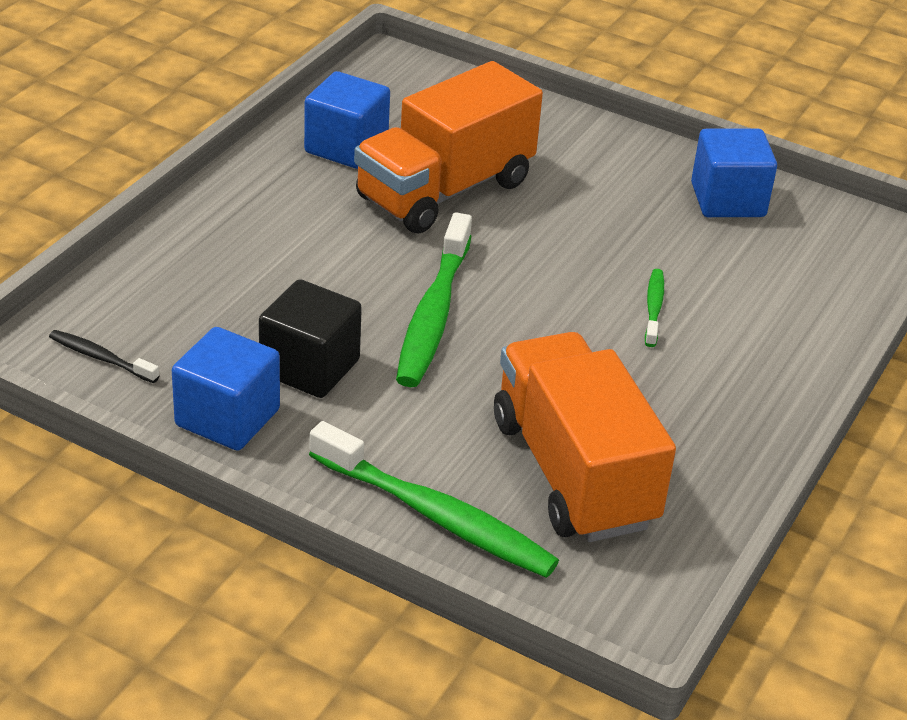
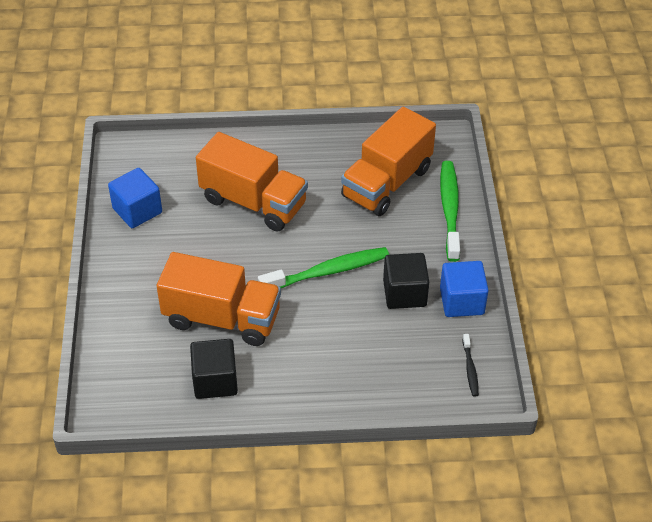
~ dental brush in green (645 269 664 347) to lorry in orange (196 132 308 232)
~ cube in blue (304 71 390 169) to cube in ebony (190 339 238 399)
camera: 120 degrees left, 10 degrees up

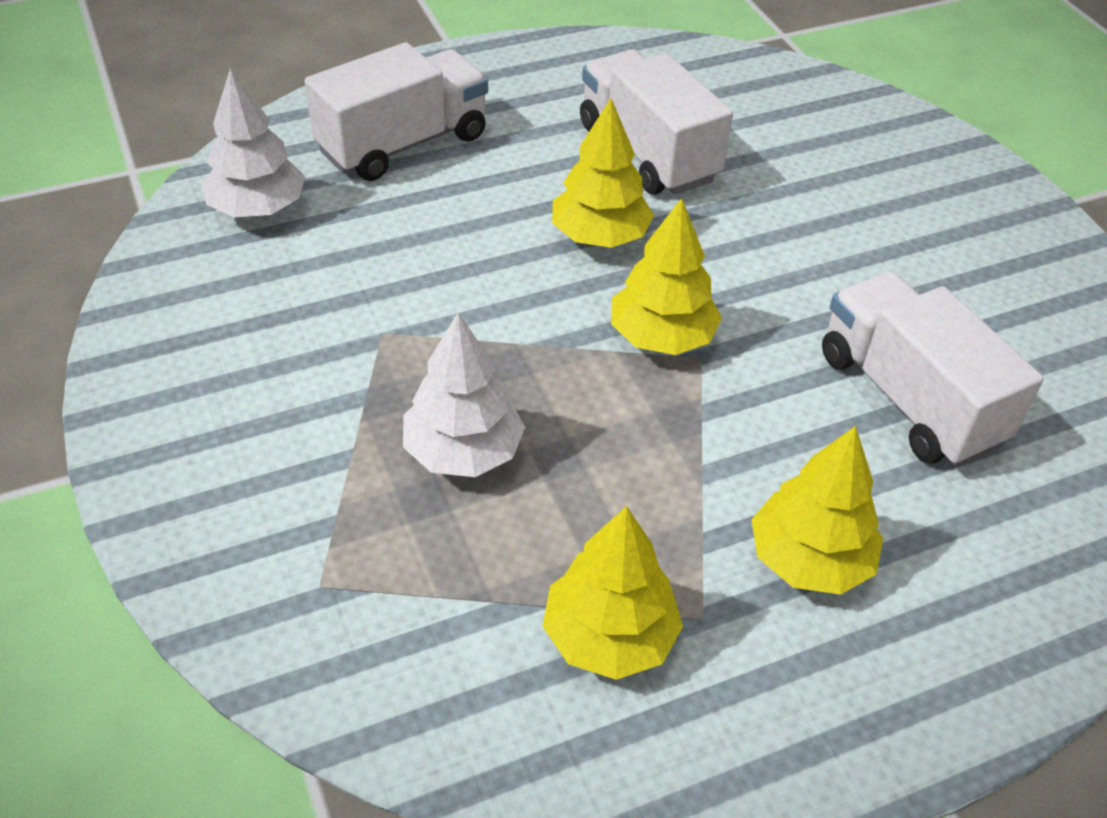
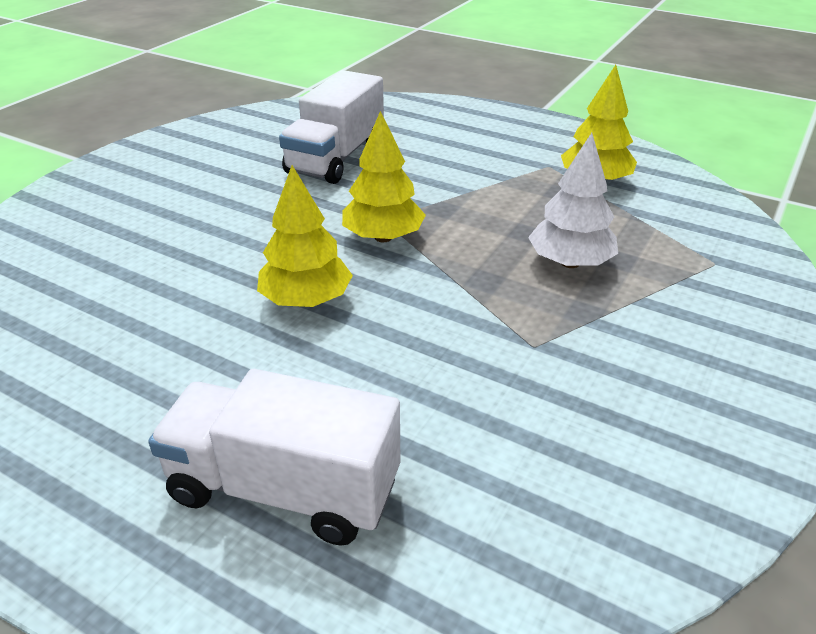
- fir tree in white (201 68 305 217)
- lorry in white (580 50 733 195)
- fir tree in yellow (751 426 883 595)
camera: 125 degrees left, 10 degrees down

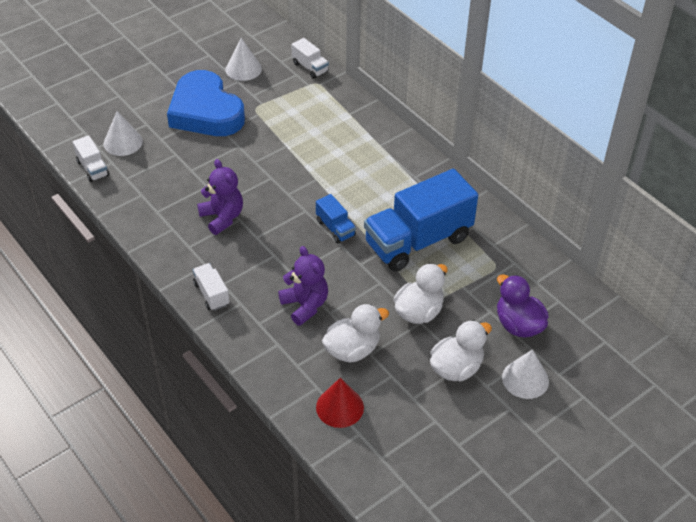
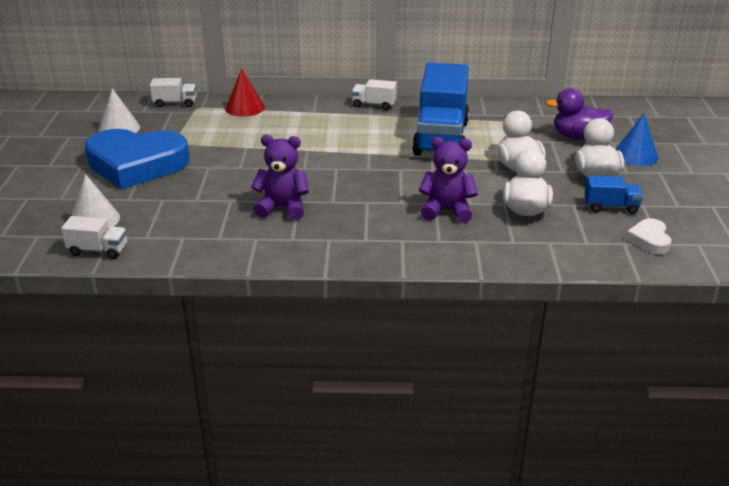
+ heart shape in white (626 218 672 254)
~ lorry in white (193 263 229 311) to (351 79 397 110)
~ lorry in blue (316 194 356 244) to (585 175 643 214)
~ solid cone in red (316 378 364 428) to (225 69 265 117)
~ solid cone in white (502 349 549 399) to solid cone in blue (615 113 658 166)
camera: 50 degrees left, 15 degrees down

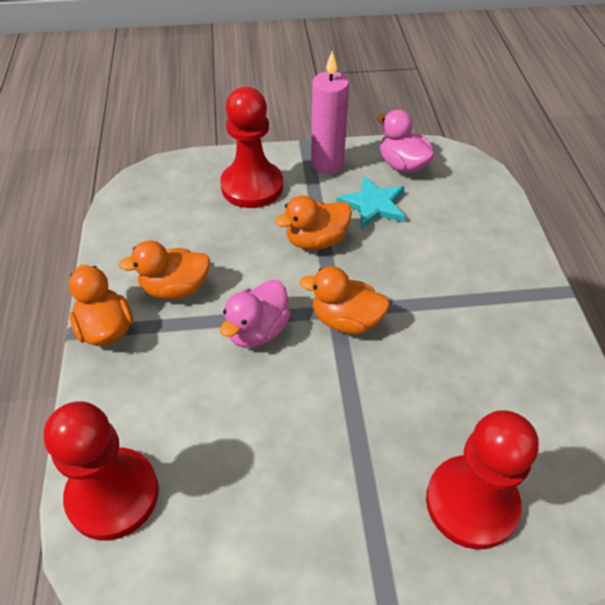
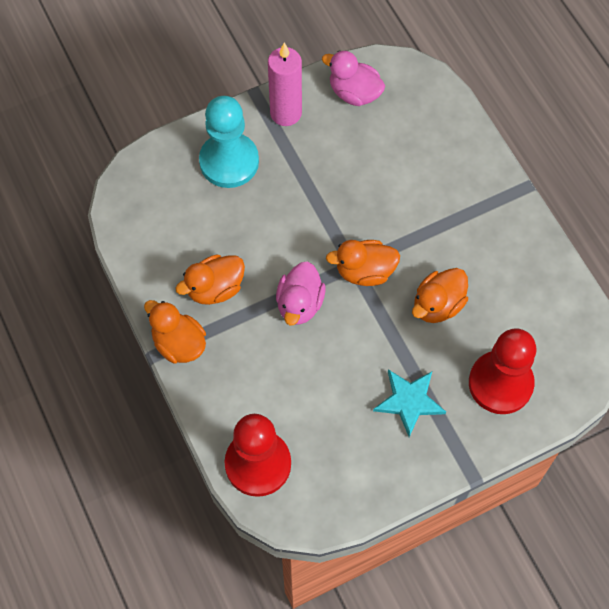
~ rubber duck in orange (275 195 352 250) to (412 268 468 323)
~ star in aqua (337 176 405 229) to (373 369 446 437)
~ pawn in red (220 87 283 208) to pawn in aqua (199 96 259 188)
camera: 20 degrees left, 15 degrees up

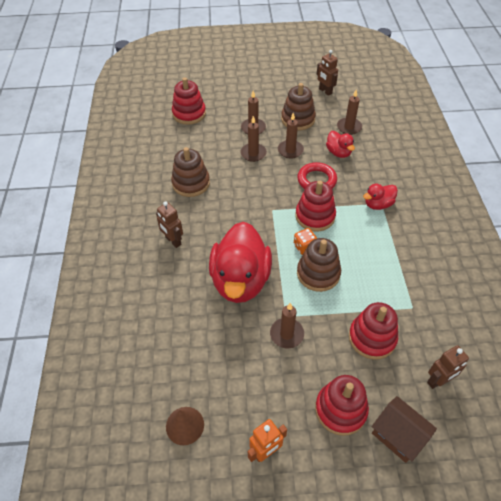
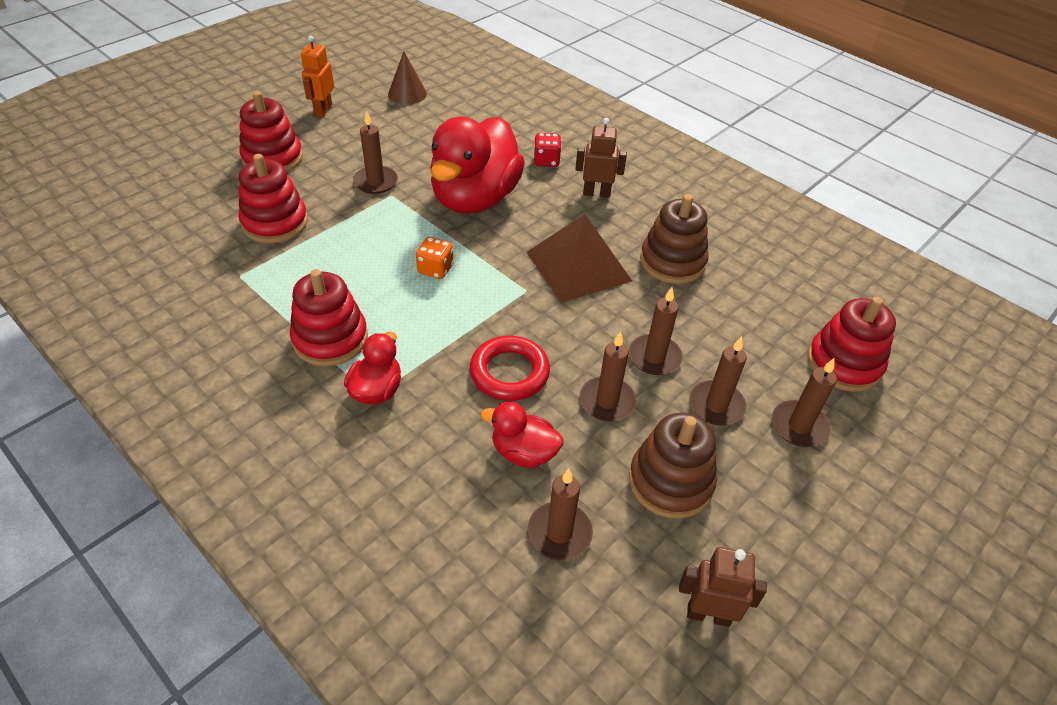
- stacking rings in brown (297 238 341 292)
- house in brown (372 396 437 463)
- toy robot in brown (427 345 469 389)
+ pyramid shape in brown (527 214 632 303)
+ dice in red (534 133 561 167)
+ pillar candle in brown (772 358 837 447)
~ stacking rings in red (295 181 336 231) to (290 269 368 366)
~ rubber duck in red (209 222 272 303) = (430 117 525 214) 120 degrees counterclockwise
camera: 135 degrees right, 5 degrees down

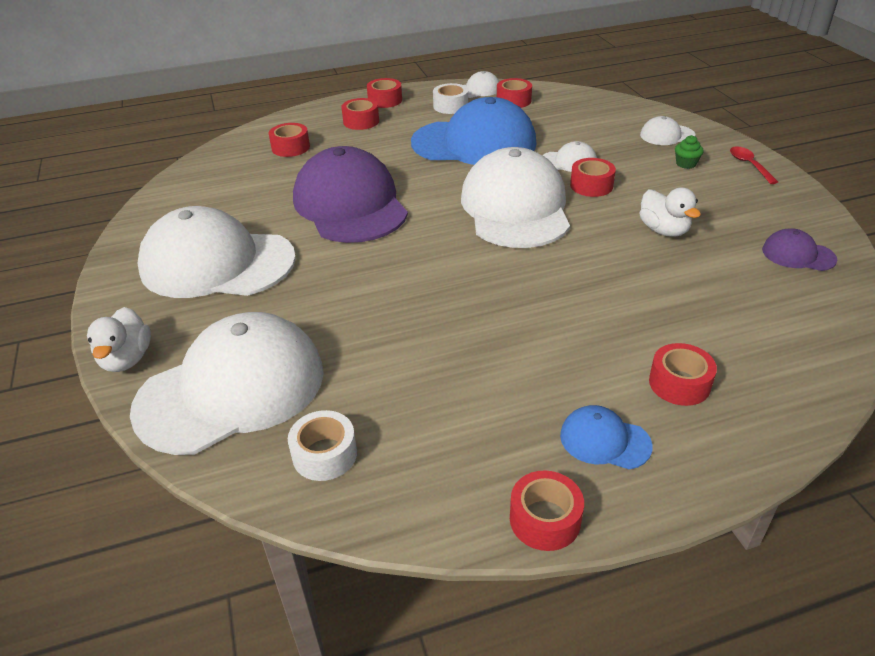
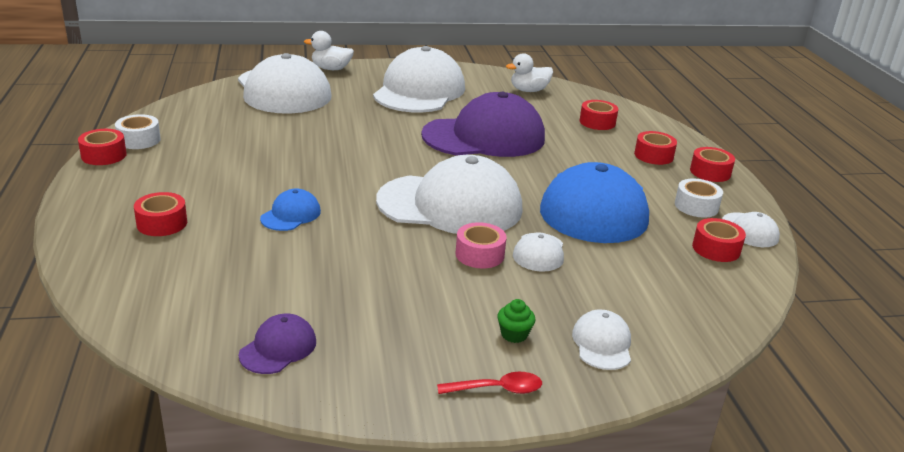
~ roll of tape in white (288 410 357 481) to (115 114 161 149)
~ cap in blue (560 405 653 469) to (260 189 321 231)
~ rubber duck in white (639 187 701 237) to (506 53 553 92)
~ roll of tape in red (570 158 616 197) to roll of tape in pink (455 222 507 268)
camera: 95 degrees right, 10 degrees down

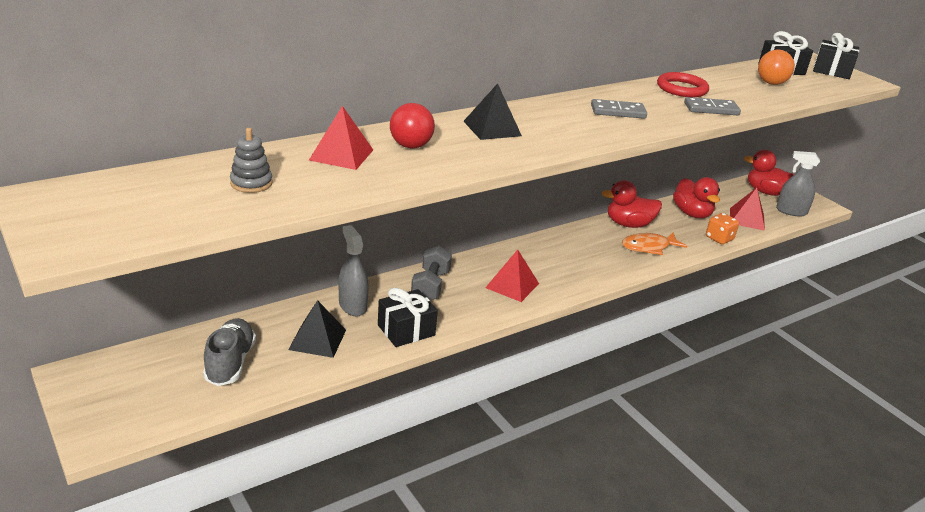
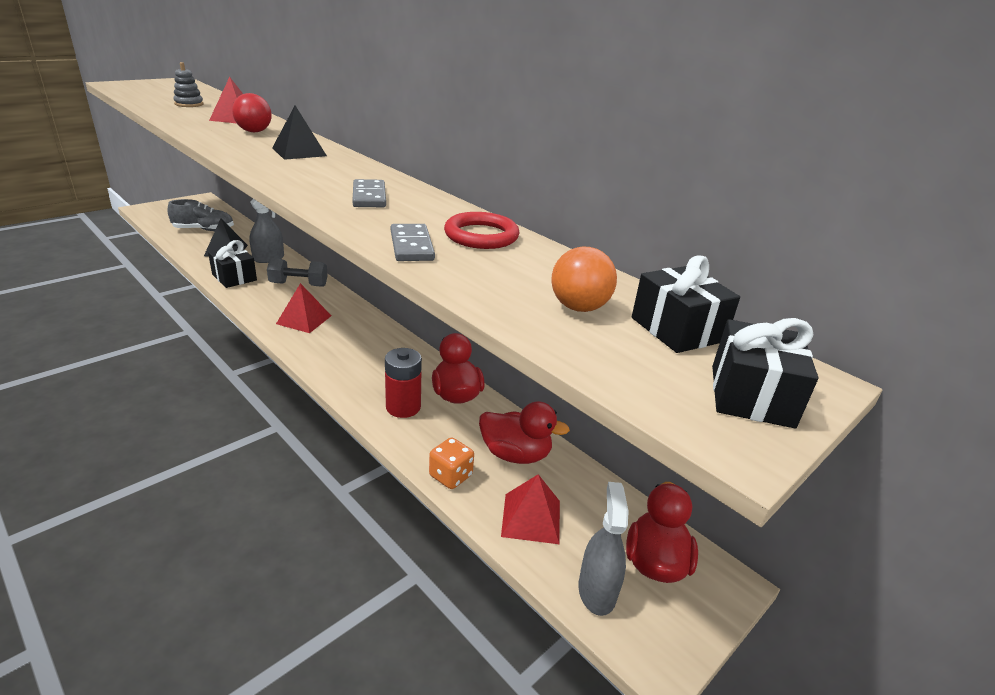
~ fish figure in orange (622 232 687 255) to battery in red (385 348 422 418)
~ rubber duck in red (673 177 720 218) = (479 401 570 464) 135 degrees counterclockwise
camera: 80 degrees right, 0 degrees up

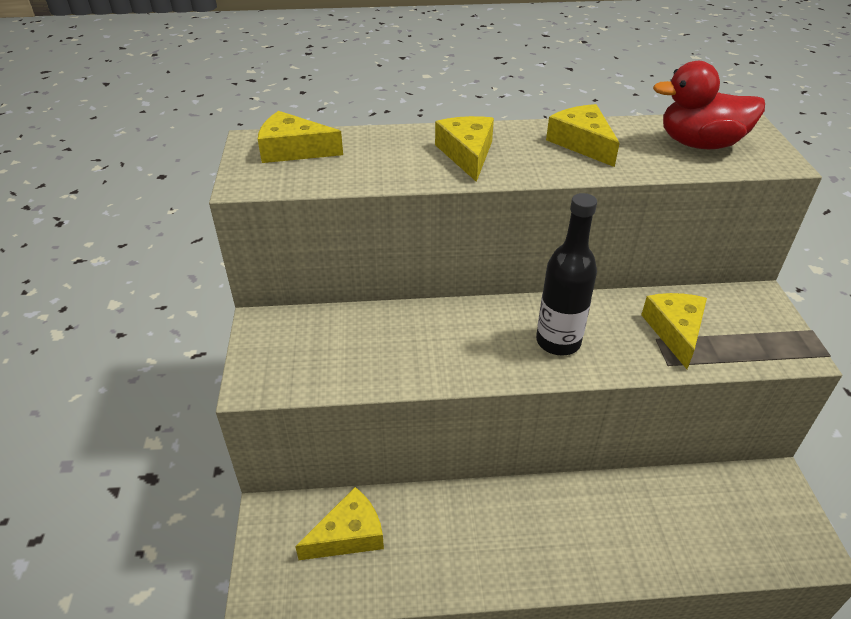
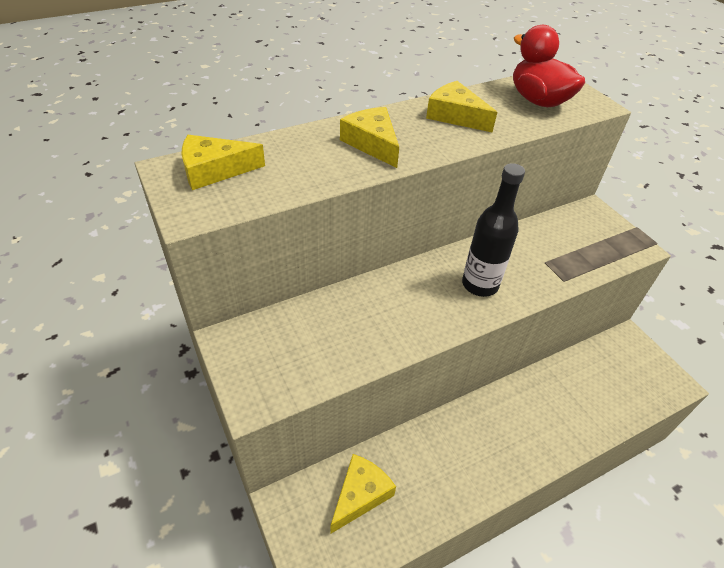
- cheese in yellow (641 293 707 369)
~ rubber duck in red (653 61 765 149) = (513 25 585 107) 75 degrees clockwise
camera: 25 degrees left, 5 degrees up

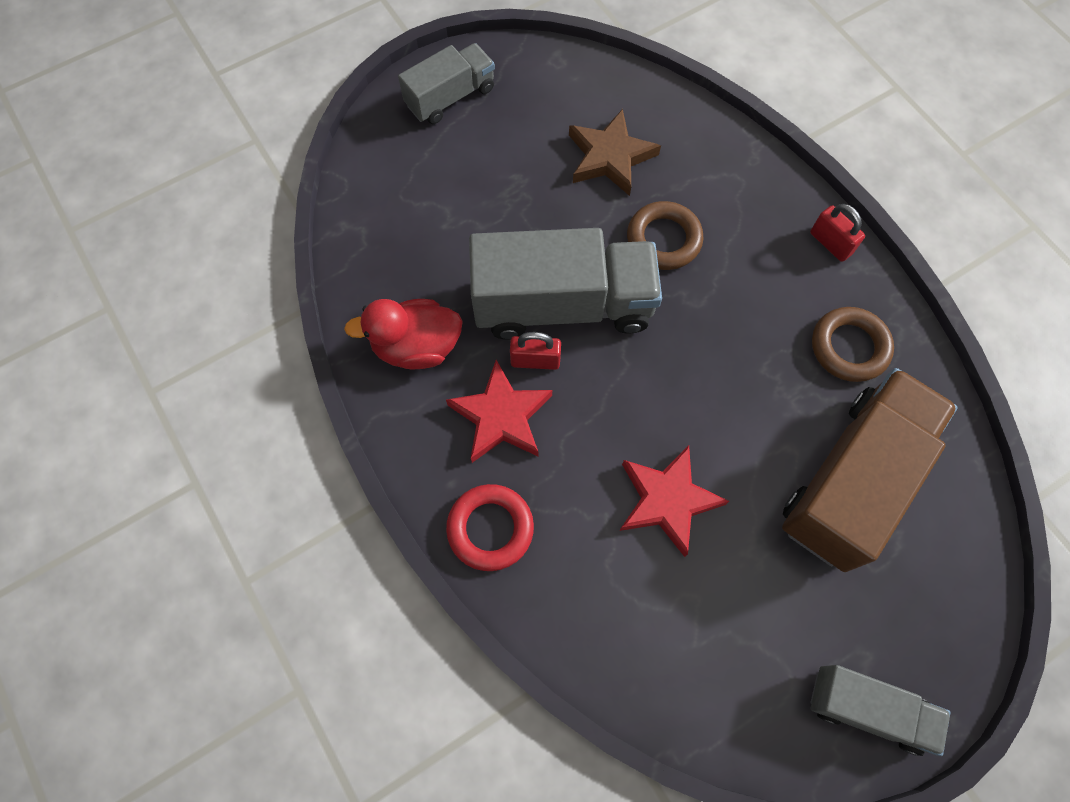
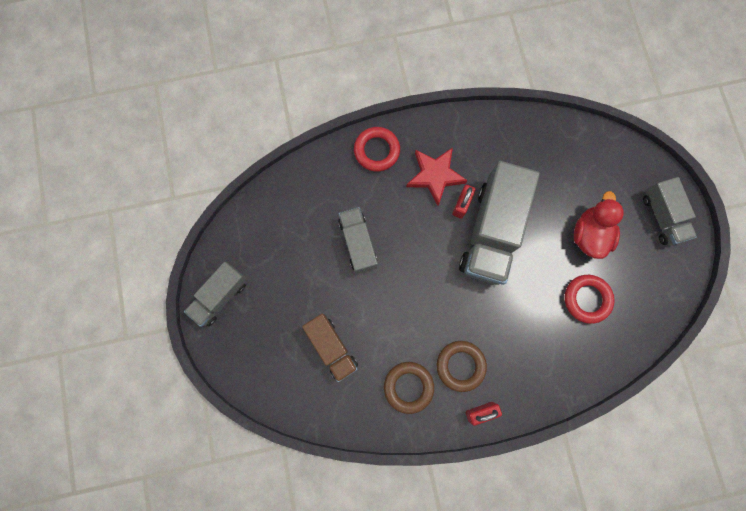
~ rubber duck in red (344 299 463 370) to (574 191 624 259)
~ torus in brown (627 201 703 270) to (437 341 487 392)
~ star in brown (569 109 661 196) to torus in red (564 275 615 324)
~ star in red (620 445 729 557) to lorry in grey (338 207 378 274)
~ lorry in brown (782 368 958 572) = (302 313 358 382) x0.57
camera: 110 degrees right, 10 degrees up

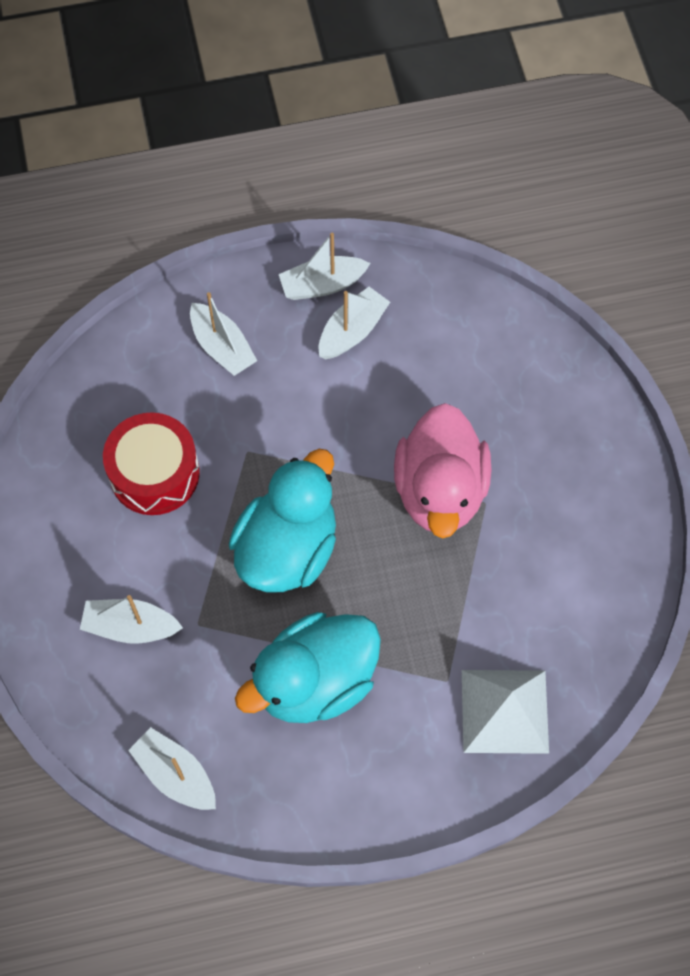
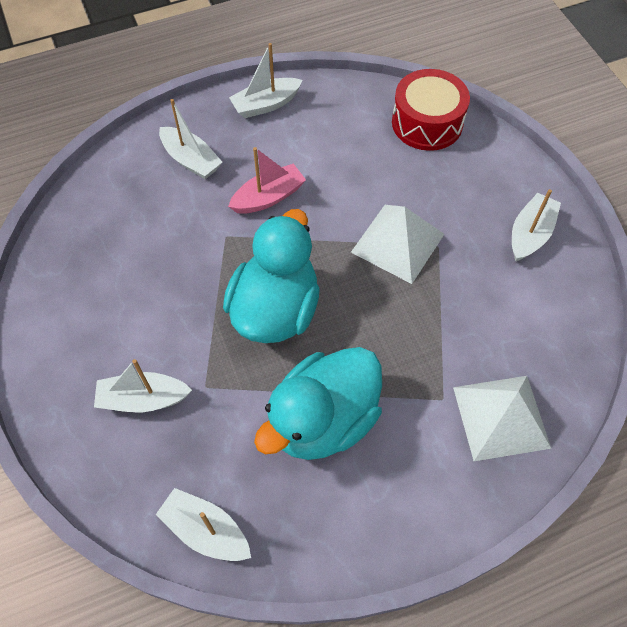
+ boat in pink (228 147 306 214)
~ toy drum in red (103 412 200 515) to (392 69 470 151)
~ boat in white (319 287 390 359) to (512 189 561 261)
~ rubber duck in pink (394 403 491 538) to pyramid shape in white (351 205 444 284)
camera: 10 degrees left, 5 degrees down

